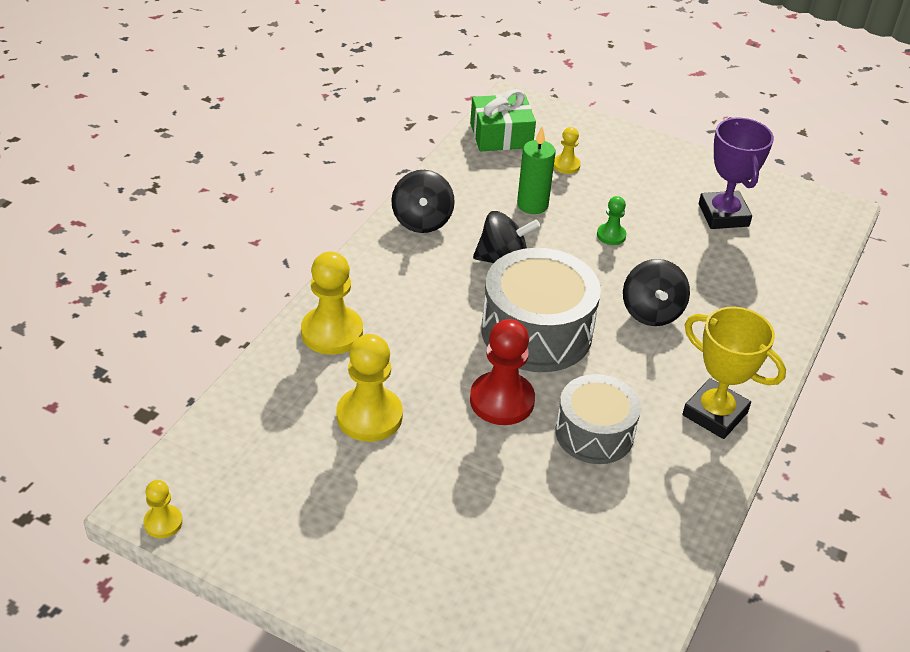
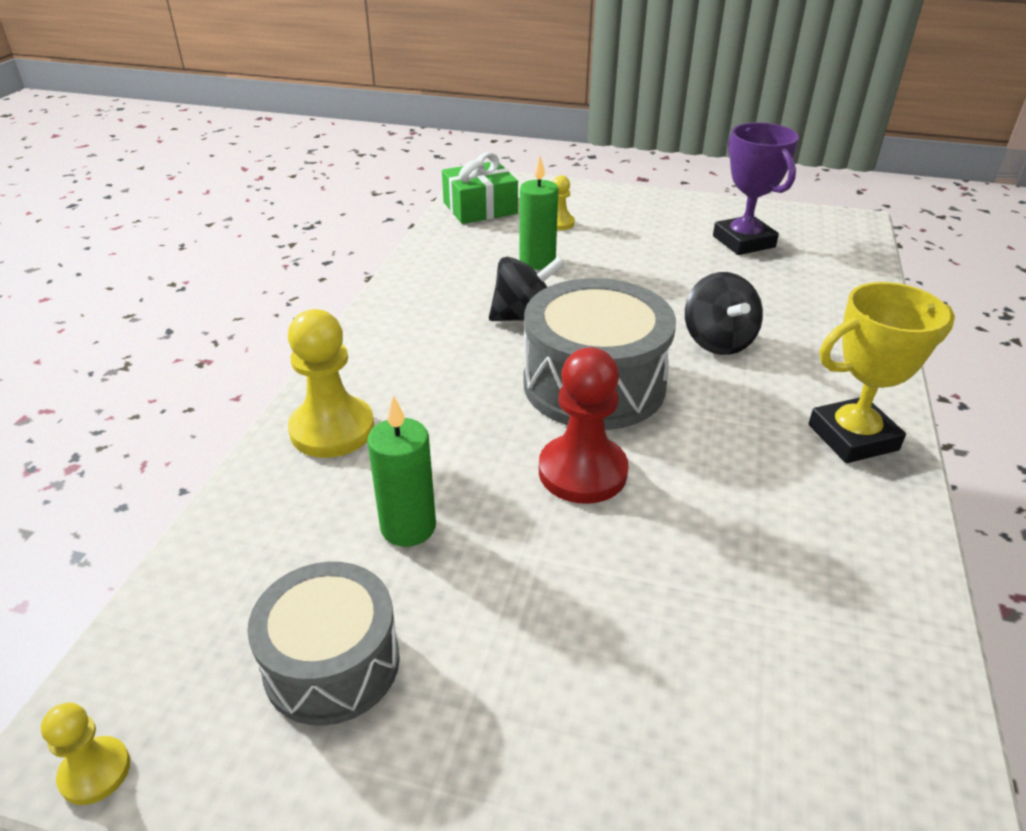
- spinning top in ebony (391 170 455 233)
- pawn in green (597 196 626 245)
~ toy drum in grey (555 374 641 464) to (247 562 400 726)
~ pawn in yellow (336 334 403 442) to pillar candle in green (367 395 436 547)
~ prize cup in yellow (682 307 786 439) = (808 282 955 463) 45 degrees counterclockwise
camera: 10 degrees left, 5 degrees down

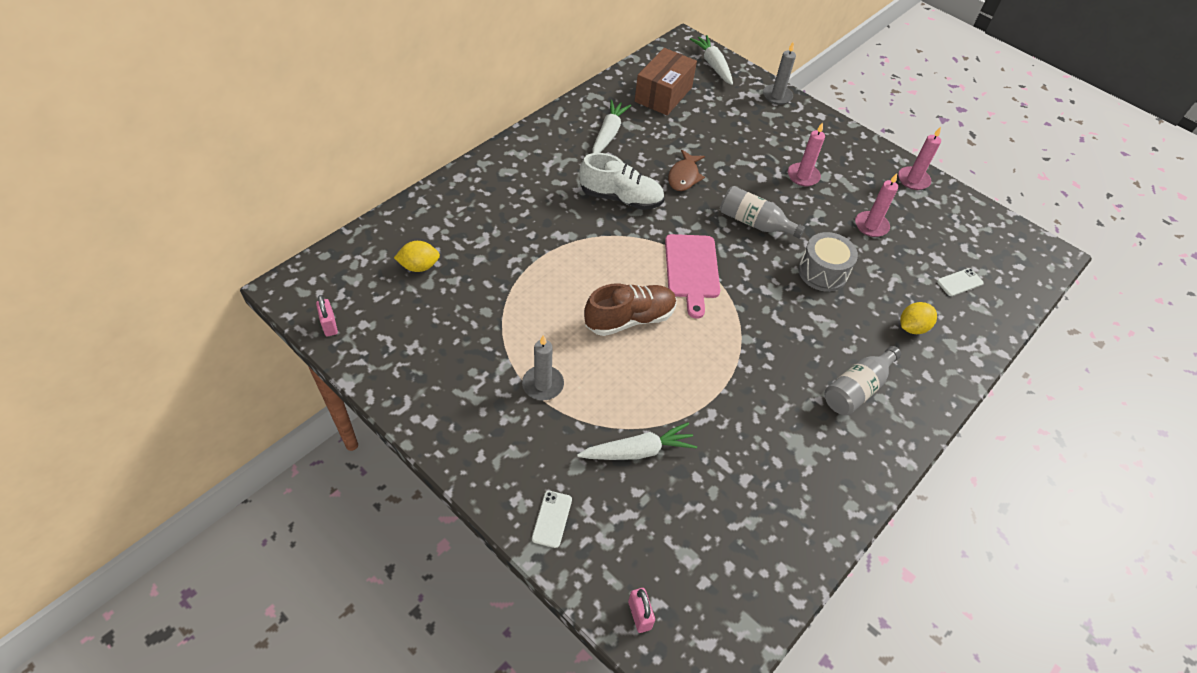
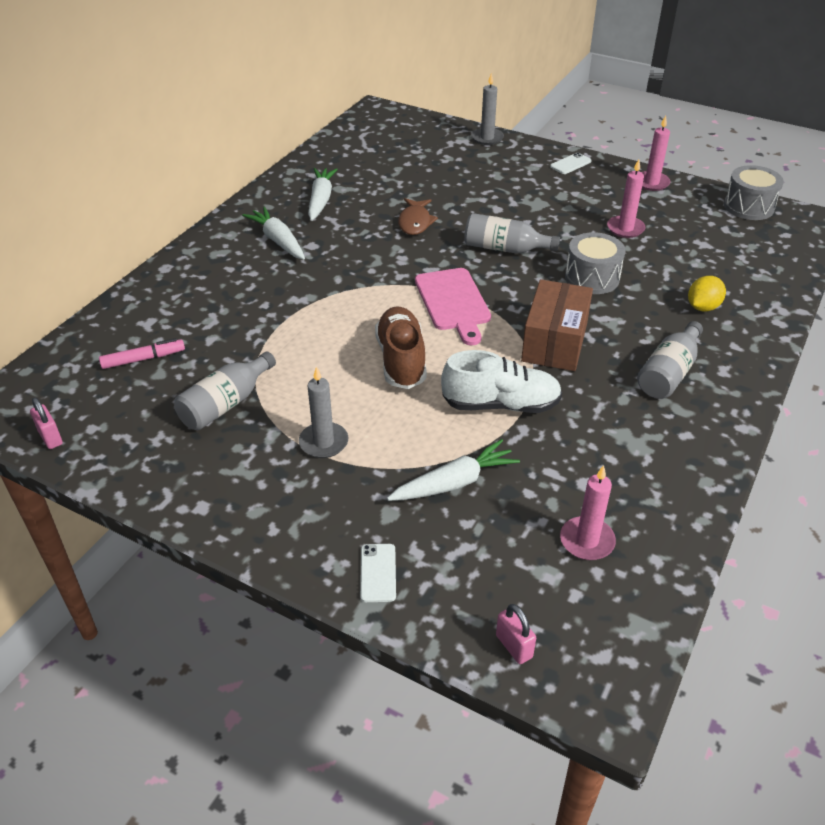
+ drink bottle in grey (174 351 276 430)
+ toy drum in grey (724 165 784 220)
~ shoe in white (579 153 664 210) to (441 350 562 413)
~ package in brown (635 48 697 115) to (521 279 593 371)
~ root vegetable in white (690 35 733 85) to (242 207 305 260)
~ pillar candle in pink (788 122 825 186) to (560 465 616 560)
~ smartphone in white (937 268 984 296) to (550 152 592 174)
~ lemon in yellow (394 241 440 272) to marker in pink (99 338 185 369)
~ shoe in brown (584 284 676 336) = (375 307 427 389) 60 degrees counterclockwise
camera: 10 degrees left, 10 degrees down

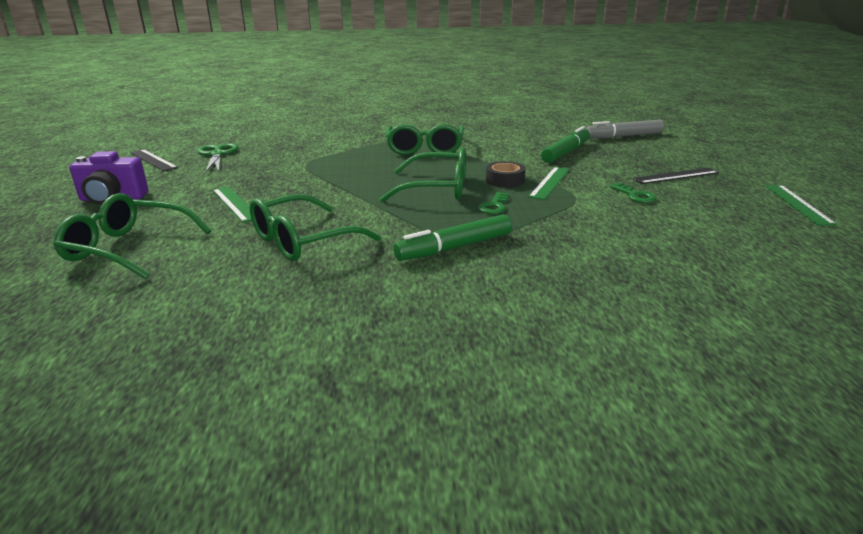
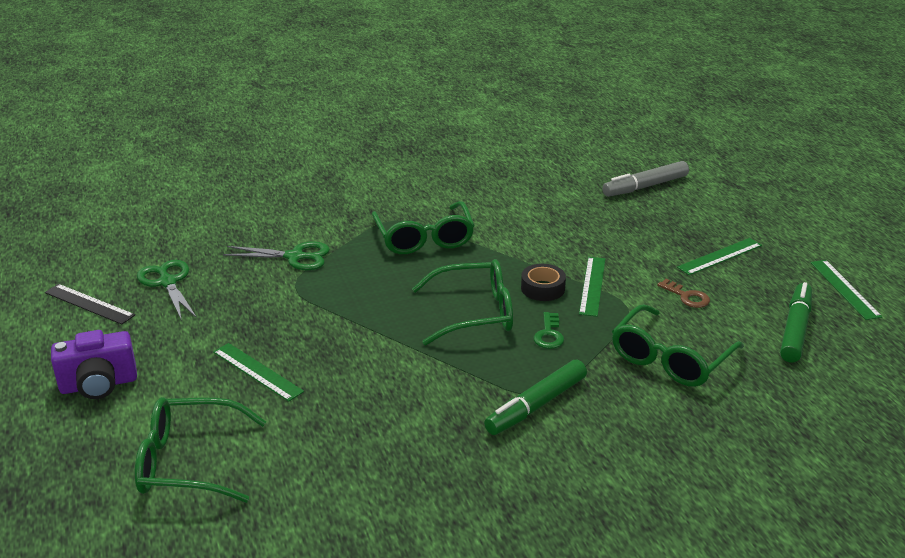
+ shears in green (223 241 330 270)
~ eyeglasses in green (250 194 381 261) to (612 304 744 387)
~ marker in green (541 126 590 163) to (780 282 812 363)
~ key in green (610 183 657 203) to key in brown (657 279 710 308)
~ measuring stick in ebony (633 168 719 184) to measuring stick in green (677 238 762 275)
camera: 15 degrees left, 5 degrees up

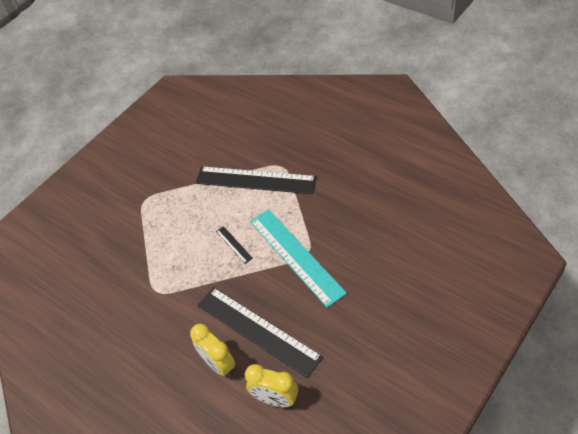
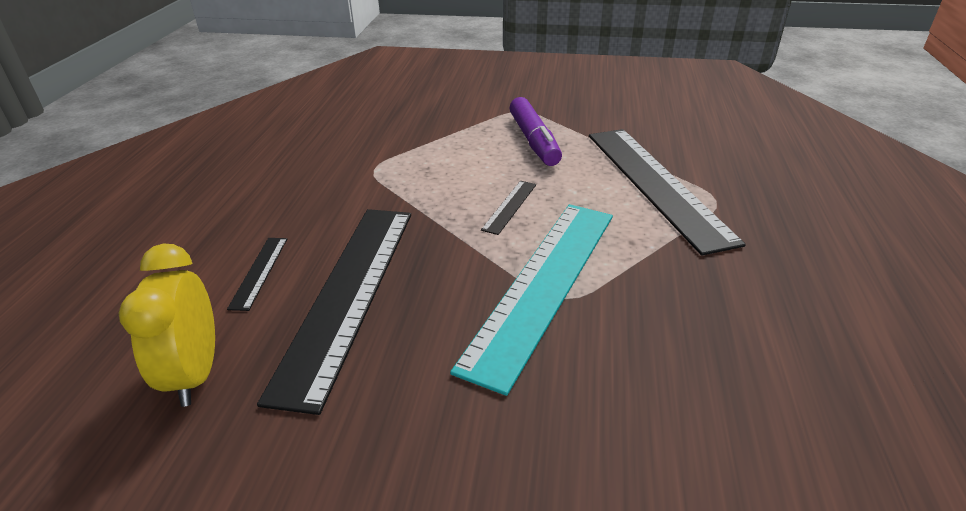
+ marker in royal purple (510 97 562 166)
~ alarm clock in yellow (190 324 235 377) to measuring stick in ebony (227 238 287 311)
camera: 55 degrees right, 15 degrees down

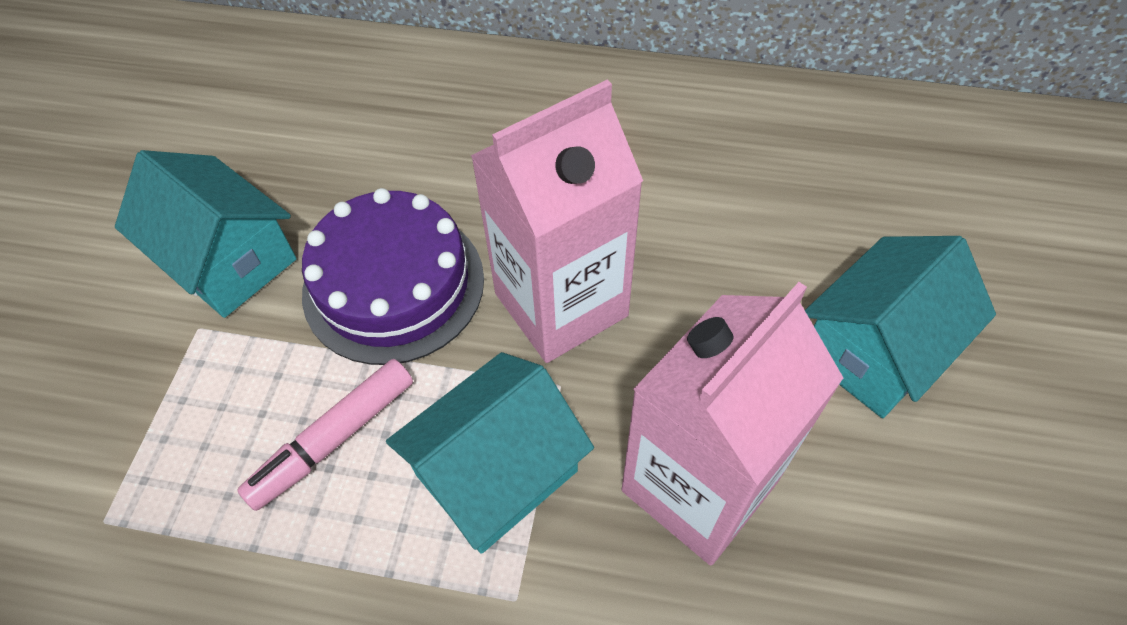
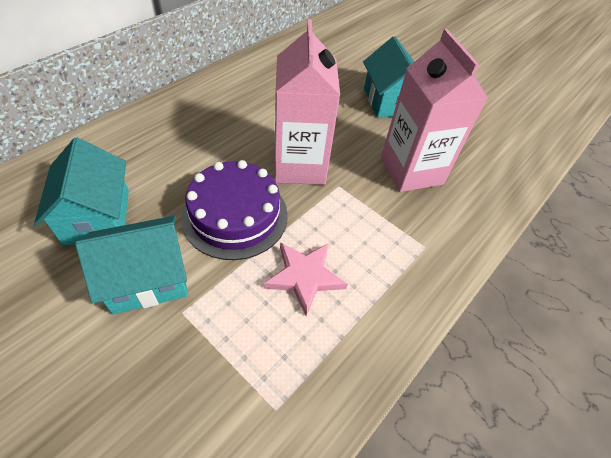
~ house in aqua (386 352 594 554) to (34 138 129 245)
~ marker in pink (237 359 413 511) to star in pink (264 242 348 316)
camera: 65 degrees left, 5 degrees down

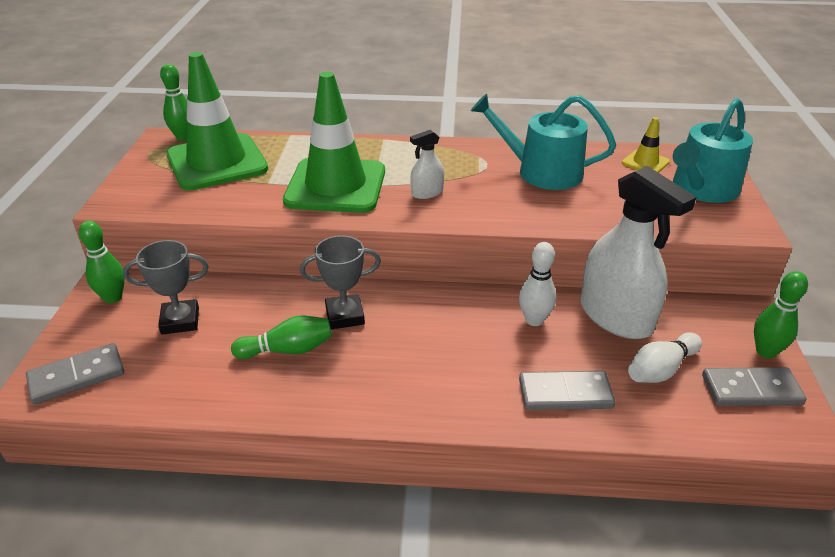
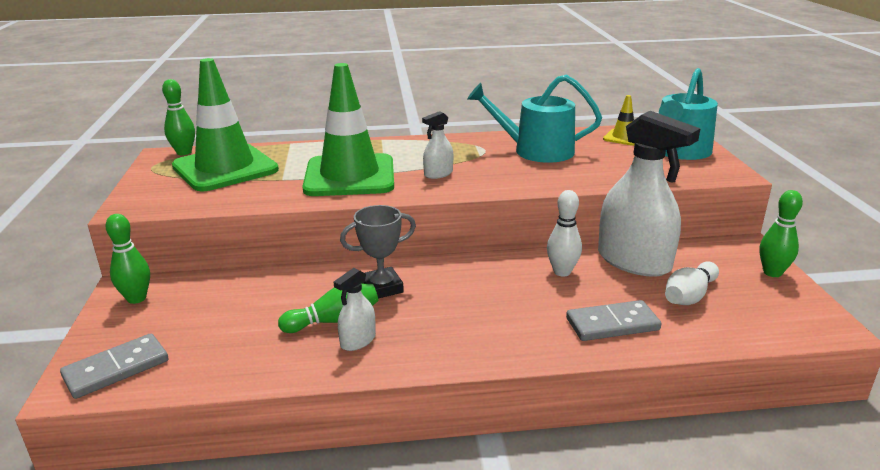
- prize cup in grey (123 240 209 335)
- domino piece in grey (702 367 807 406)
+ sprayer in white (333 268 376 351)
camera: 10 degrees left, 10 degrees down

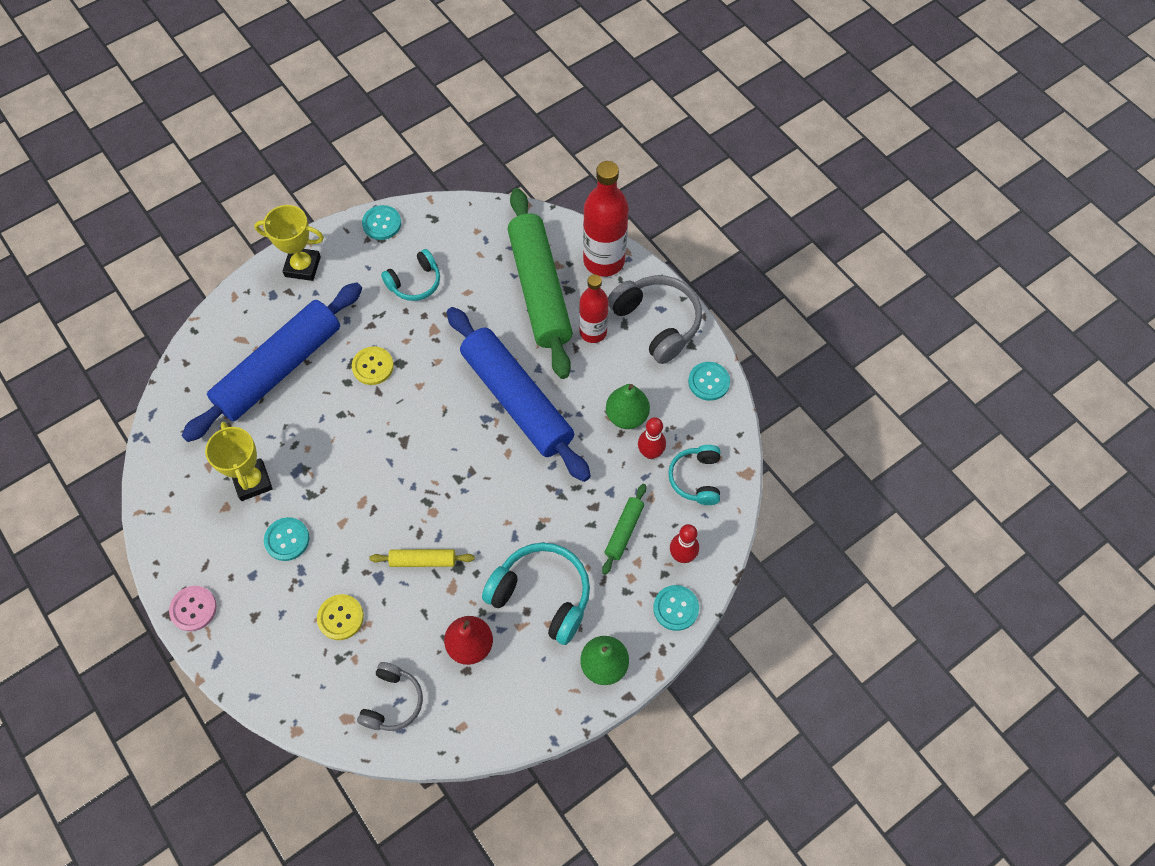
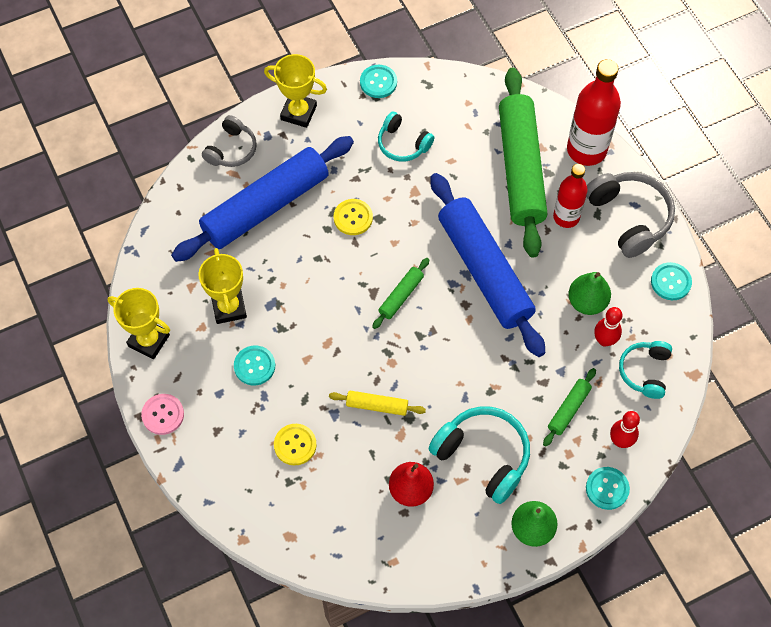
+ prize cup in yellow (108 288 170 359)
+ pastry roller in green (372 258 430 329)
~ headphones in grey (357 662 423 731) to (202 115 257 167)
~ headphones in aqua (381 249 440 301) = (378 111 434 162) 60 degrees clockwise
camera: 10 degrees right, 0 degrees up

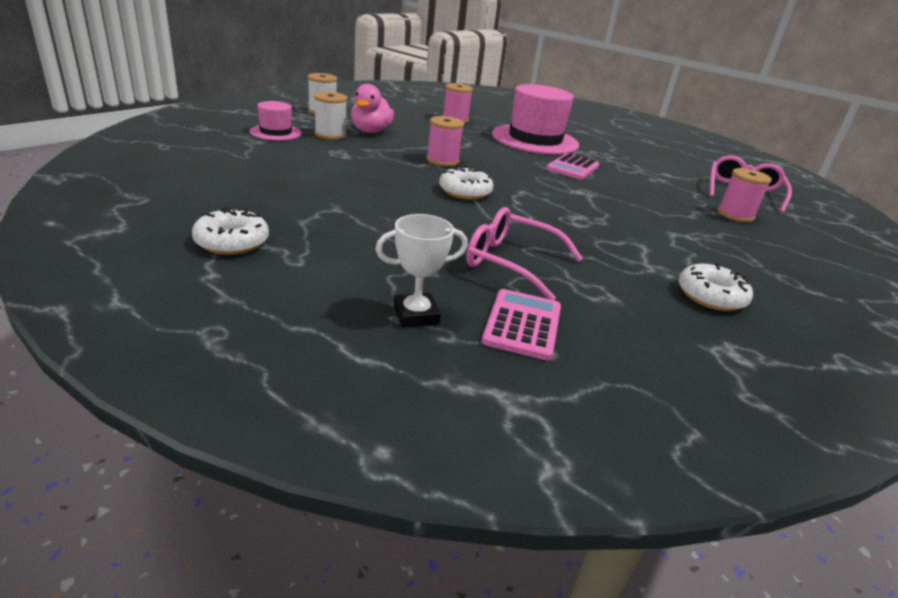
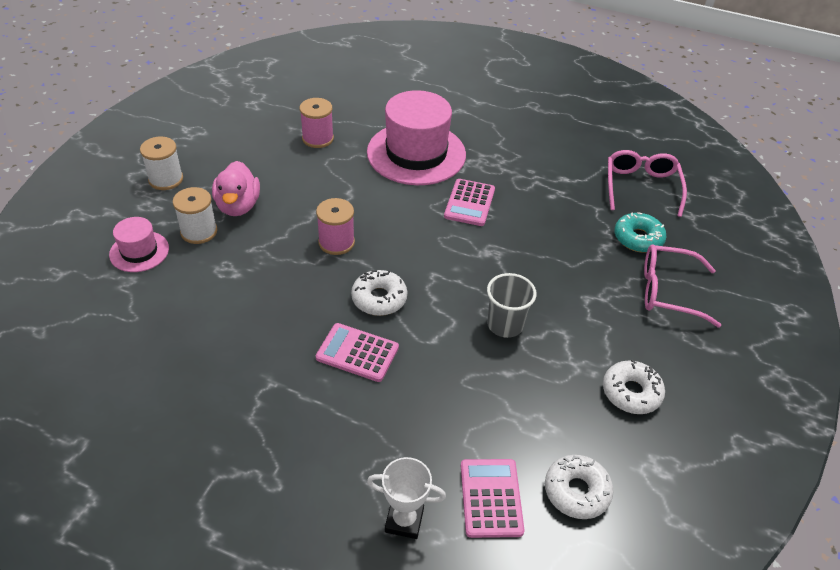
+ calculator in pink (316 323 399 382)
+ tumbler in grey (487 273 537 338)
~ doughnut in white (192 207 269 255) to (545 455 614 519)
~ eyeglasses in pink (466 207 583 300) to (644 244 721 328)
~ bobbin in pink (718 168 772 222) to doughnut in aqua (614 212 666 252)
~ prize cup in white (375 214 468 327) = (367 457 446 539) 45 degrees clockwise
camera: 15 degrees left, 15 degrees up

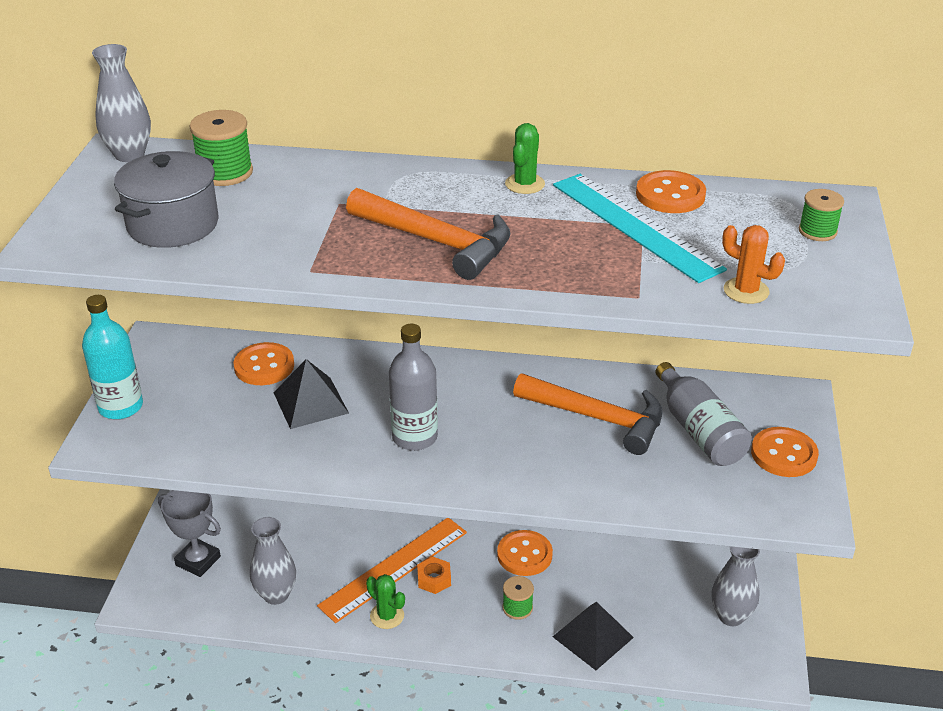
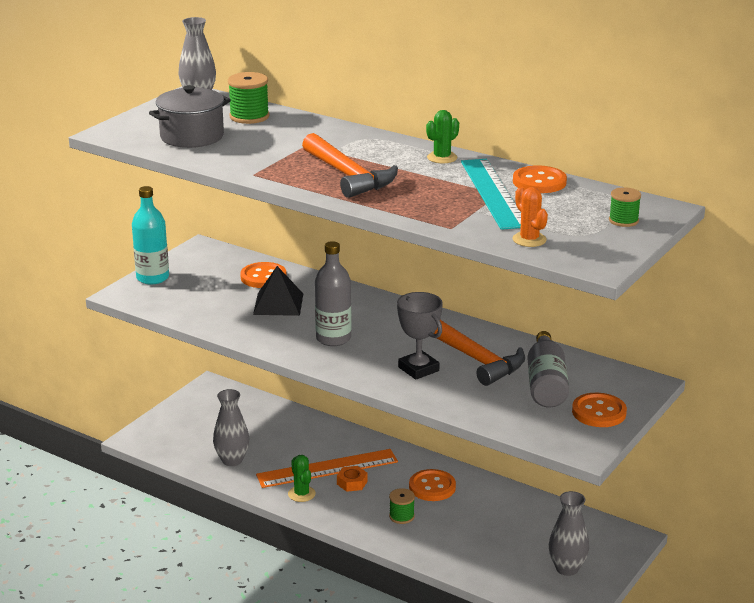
- pyramid shape in ebony (553 602 634 670)
~ prize cup in grey (158 490 221 577) to (397 292 443 380)
camera: 25 degrees right, 10 degrees down

